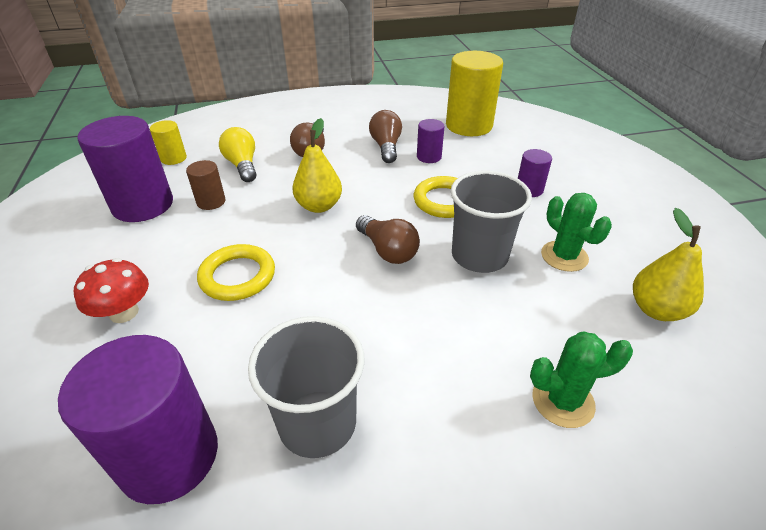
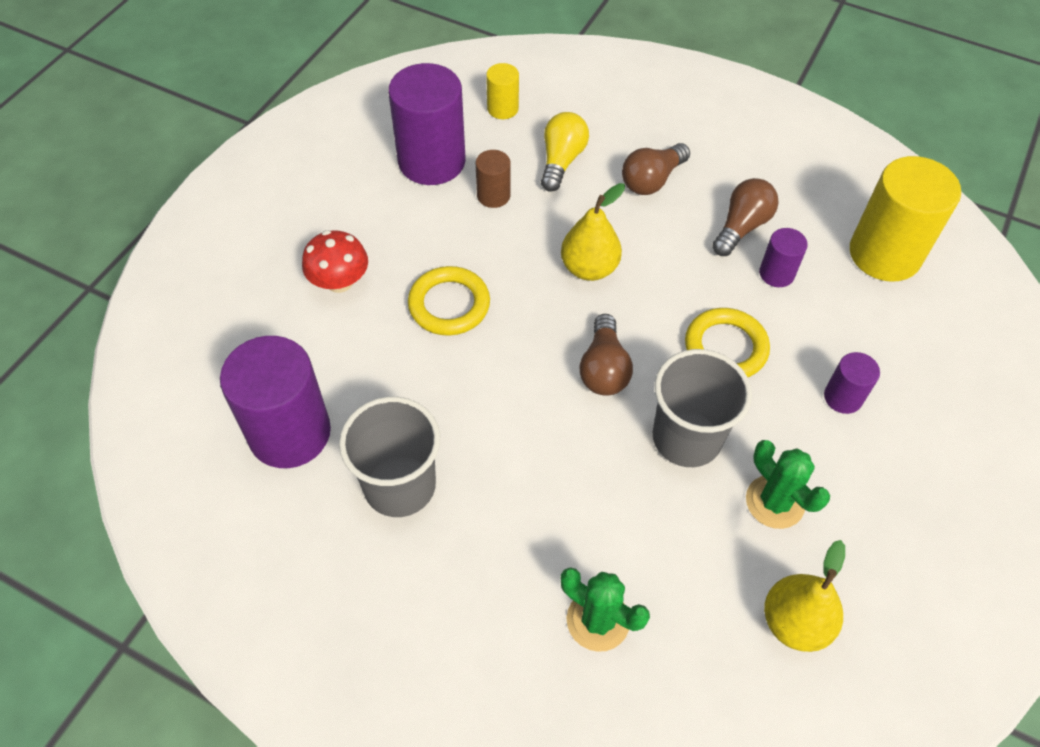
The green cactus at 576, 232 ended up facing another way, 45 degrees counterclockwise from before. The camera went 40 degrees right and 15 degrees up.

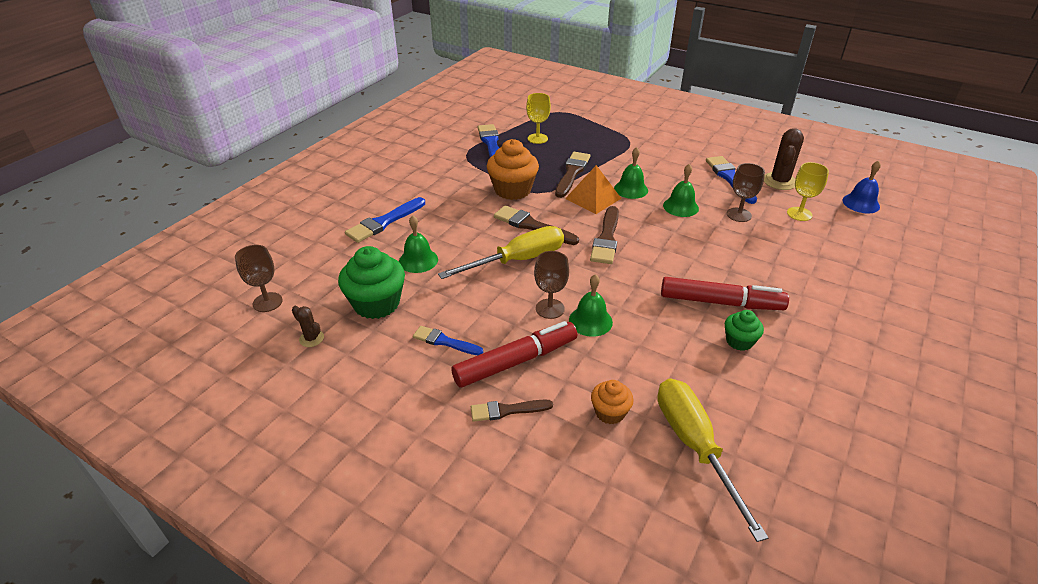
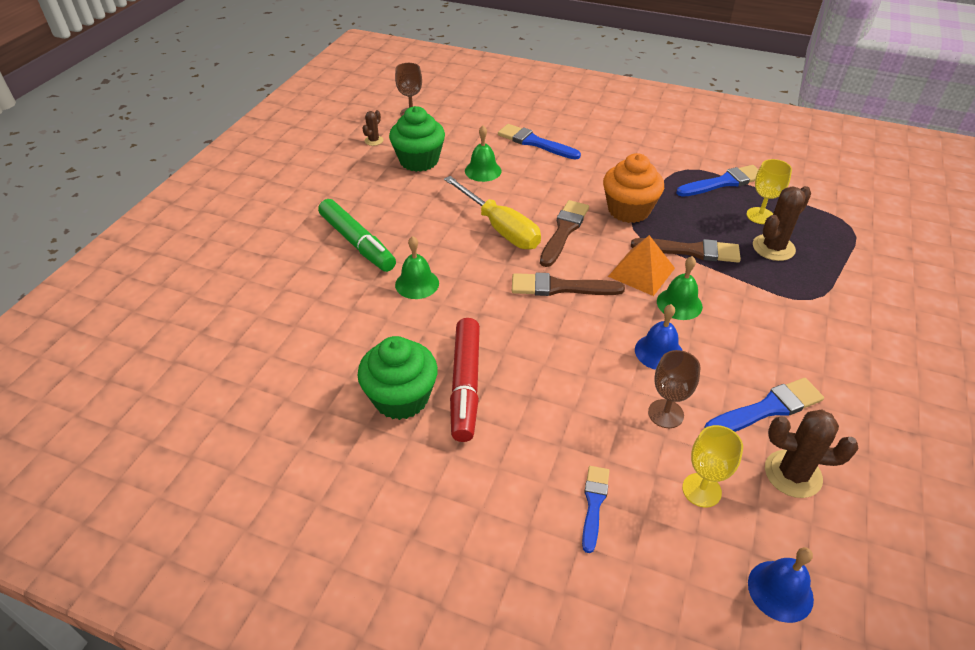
What was the red marker at 514, 354 turned into the green marker at 357, 235. The size of the green cupcake at 744, 330 changed by a factor of 1.83. The blue brush ended up elsewhere, having gone from 448, 340 to 595, 509. What was the green bell at 681, 190 turned into the blue bell at 659, 337. The second view gained the brown cactus at 782, 223. The second view lost the brown brush at 512, 411. The second view lost the brown goblet at 551, 285. The second view lost the orange cupcake at 612, 402. The second view lost the yellow screwdriver at 712, 460. The camera went 80 degrees right and 5 degrees up.

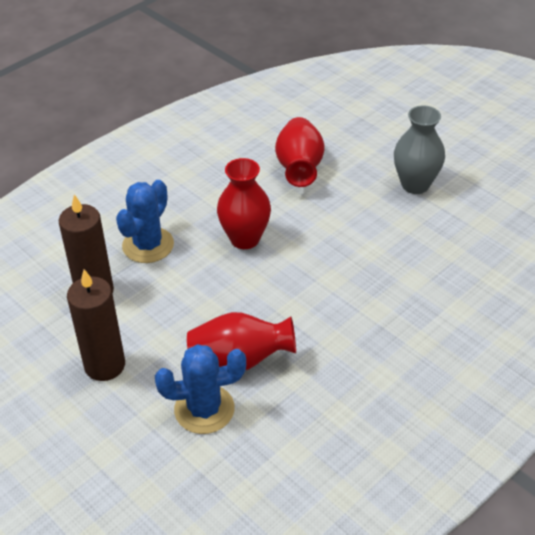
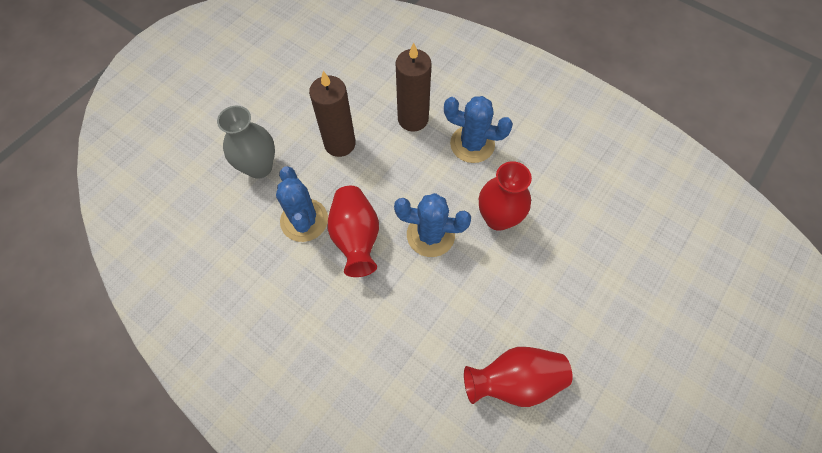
The grey vase ended up elsewhere, having gone from 419, 150 to 246, 142. The second view gained the blue cactus at 432, 225. The red vase ended up elsewhere, having gone from 300, 152 to 518, 377. The camera went 80 degrees right and 20 degrees up.

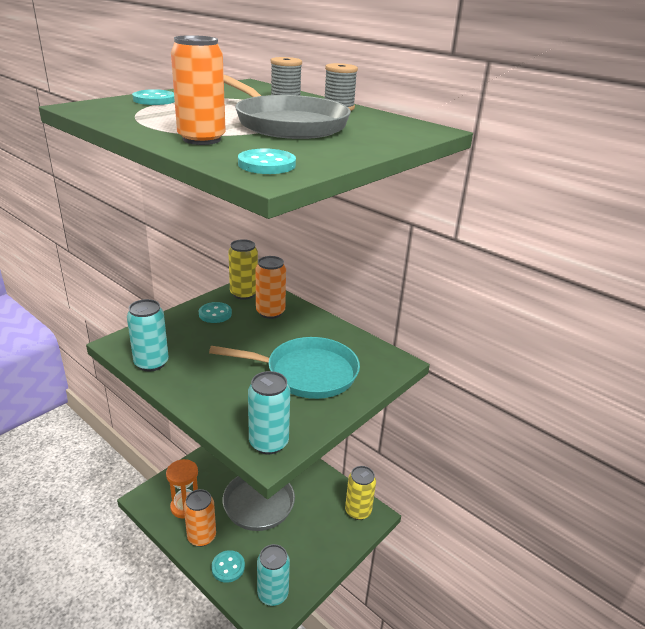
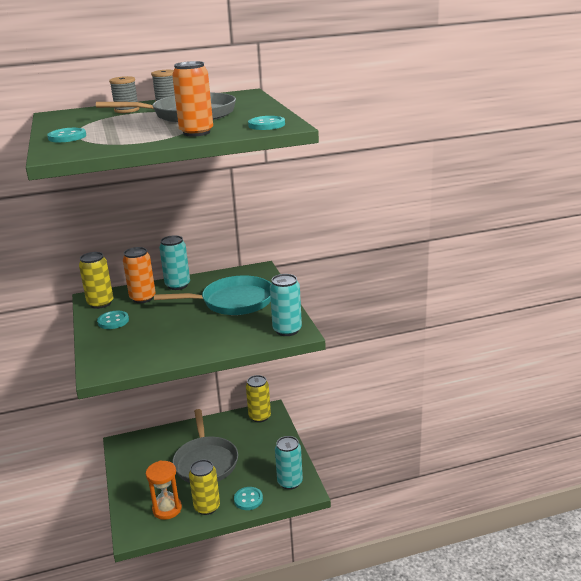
The turquoise pan at 284, 368 ended up facing another way, 45 degrees clockwise from before. The turquoise can ended up elsewhere, having gone from 148, 335 to 174, 262. What was the orange can at 200, 518 turned into the yellow can at 204, 487. The camera went 55 degrees left and 5 degrees down.

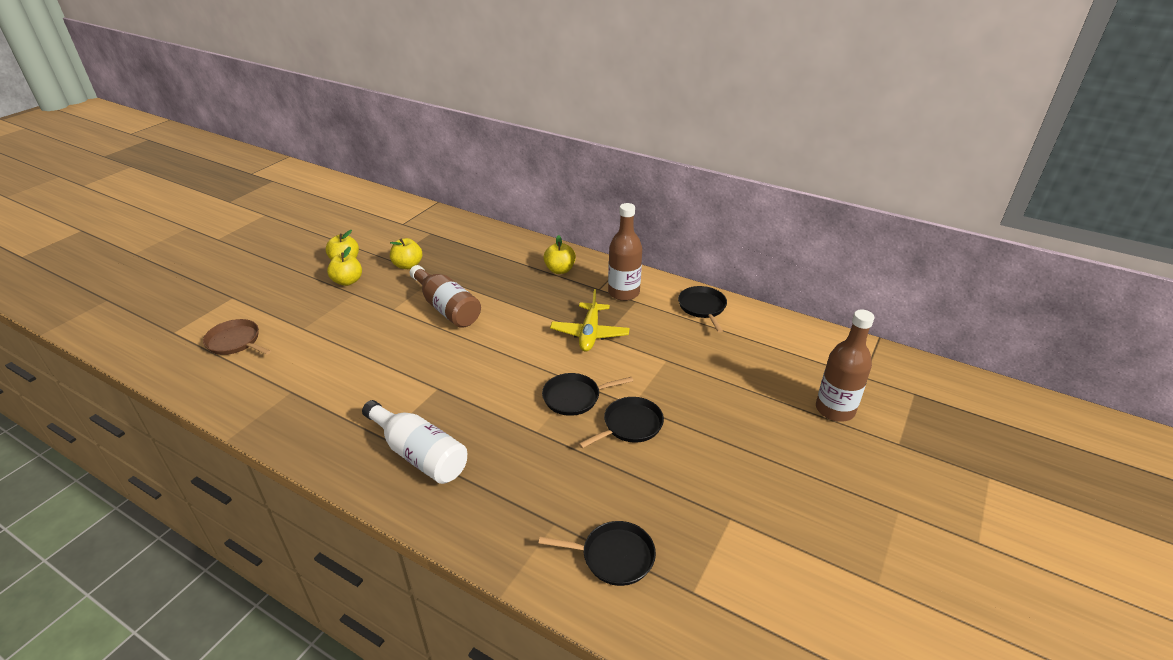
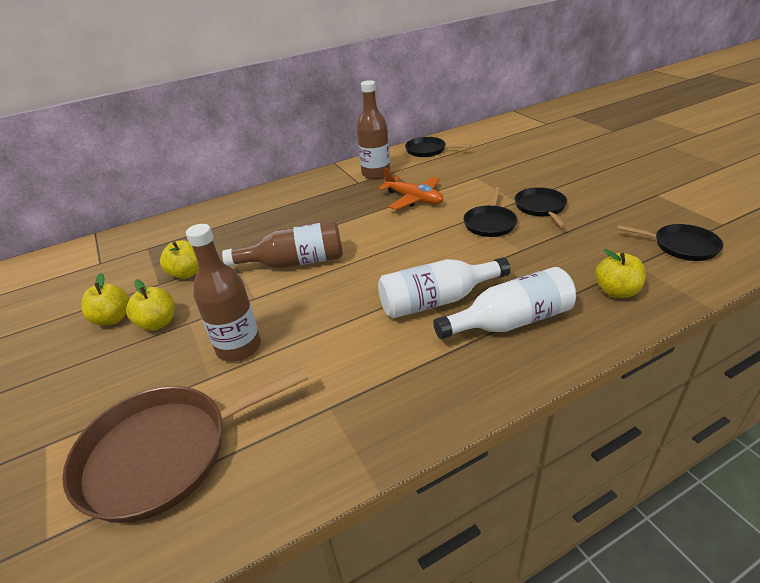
The size of the brown pan at 237, 337 changed by a factor of 1.81. The brown bottle ended up elsewhere, having gone from 845, 366 to 223, 293. What was the yellow plane at 590, 320 turned into the orange plane at 410, 188. The second view gained the white bottle at 444, 287. The yellow apple ended up elsewhere, having gone from 559, 254 to 620, 273. The black pan at 597, 553 ended up facing another way, 75 degrees clockwise from before. The camera went 55 degrees left and 0 degrees up.

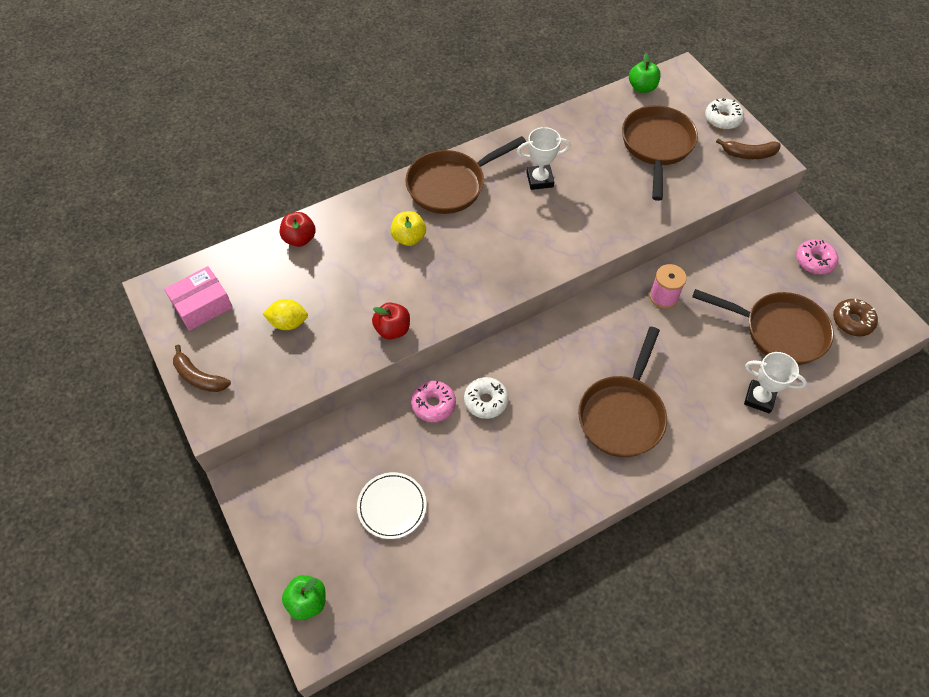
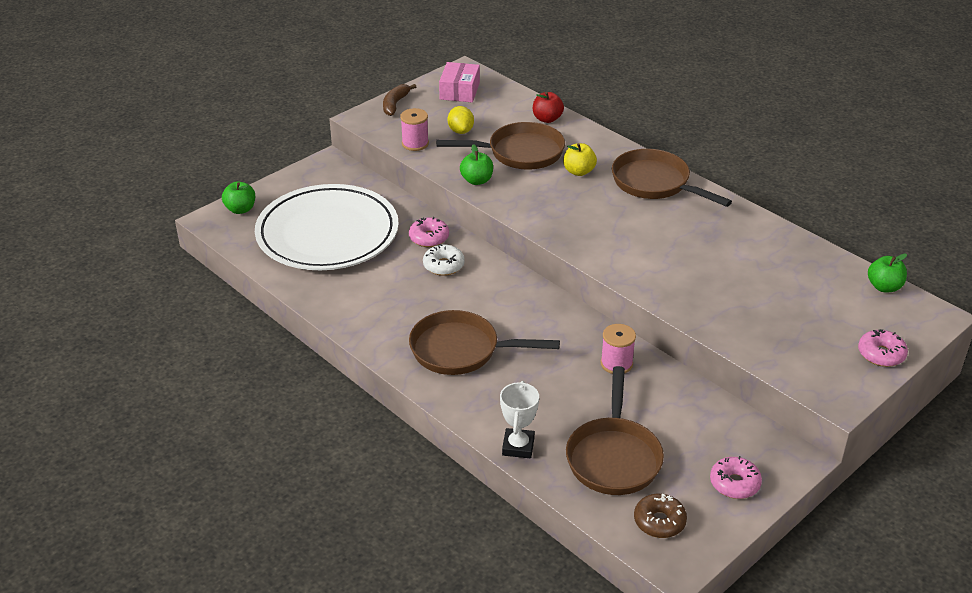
The size of the white plate at 391, 505 changed by a factor of 2.43. The second view gained the pink spool at 414, 129. The brown pan ended up elsewhere, having gone from 660, 153 to 500, 146. The pink box at 198, 298 ended up facing another way, 60 degrees clockwise from before. What was the red apple at 391, 320 turned into the green apple at 476, 164. What was the white donut at 724, 114 turned into the pink donut at 883, 348. The second view lost the white trophy at 543, 158. The second view lost the brown banana at 748, 148. The camera went 75 degrees right and 20 degrees down.

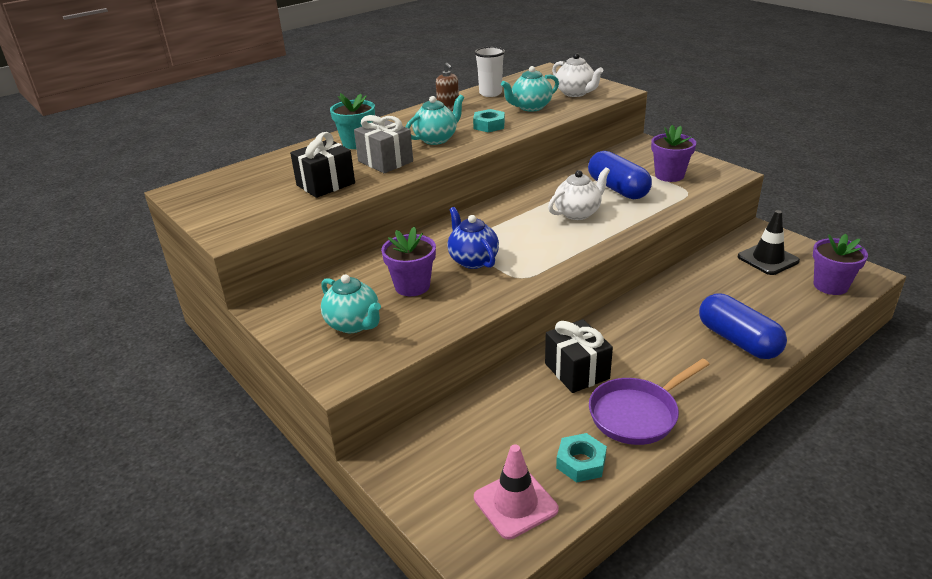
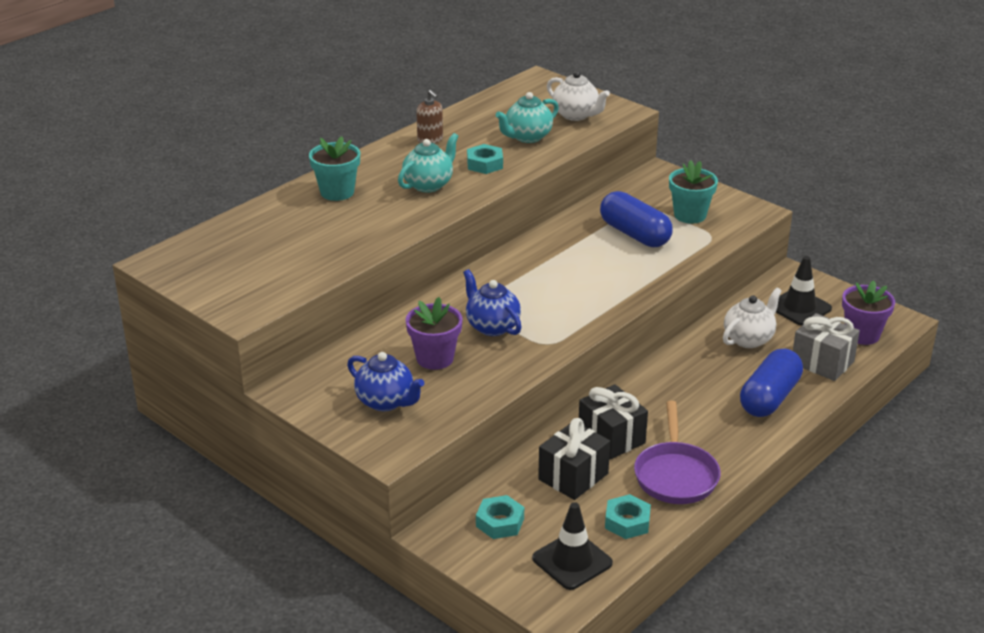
What was the turquoise teapot at 351, 303 turned into the blue teapot at 385, 381. The second view gained the turquoise nut at 500, 517. What was the pink traffic cone at 516, 492 turned into the black traffic cone at 572, 546. The black gift ended up elsewhere, having gone from 322, 165 to 574, 459. The purple pan at 649, 401 ended up facing another way, 45 degrees counterclockwise from before. What was the purple flower pot at 673, 153 turned into the turquoise flower pot at 693, 192. The white teapot ended up elsewhere, having gone from 579, 193 to 752, 318. The blue capsule at 743, 326 ended up facing another way, 75 degrees clockwise from before. The grey gift ended up elsewhere, having gone from 383, 144 to 826, 347. The second view lost the white cup at 489, 72. The camera went 10 degrees left and 0 degrees up.

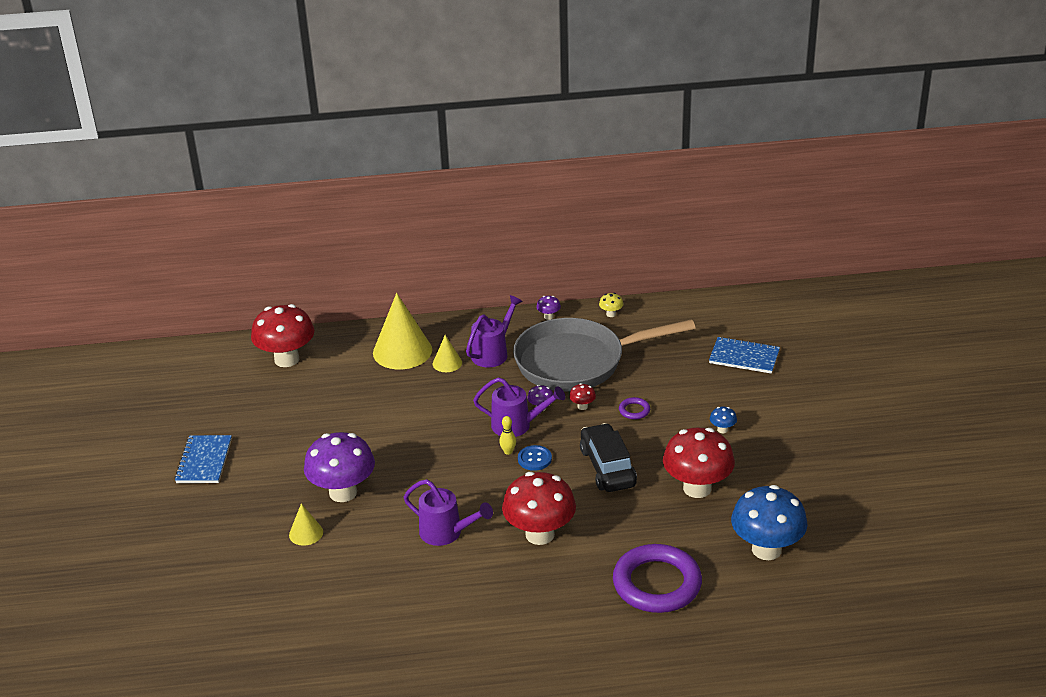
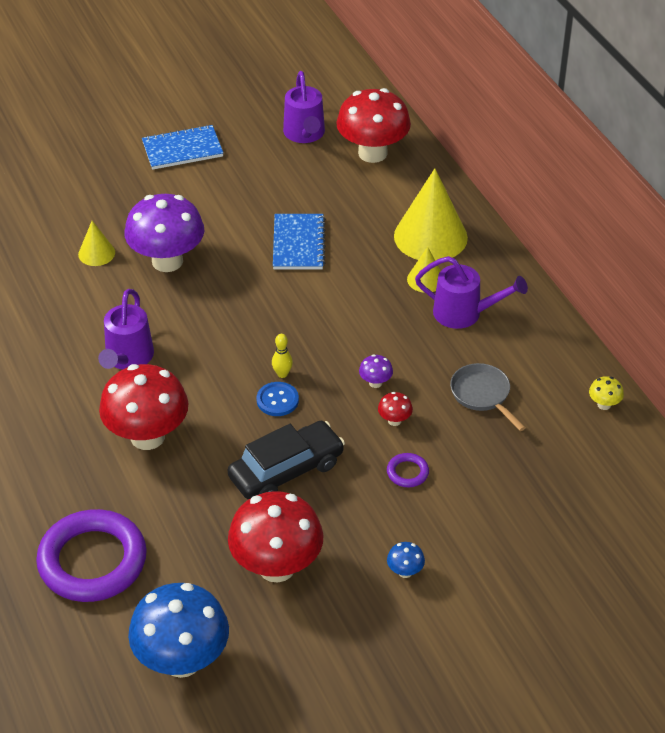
The blue notebook ended up elsewhere, having gone from 744, 355 to 299, 241. The purple watering can ended up elsewhere, having gone from 519, 407 to 304, 107. The size of the grey pan at 604, 355 changed by a factor of 0.41. The second view lost the purple mushroom at 548, 308. The camera went 70 degrees right and 10 degrees up.

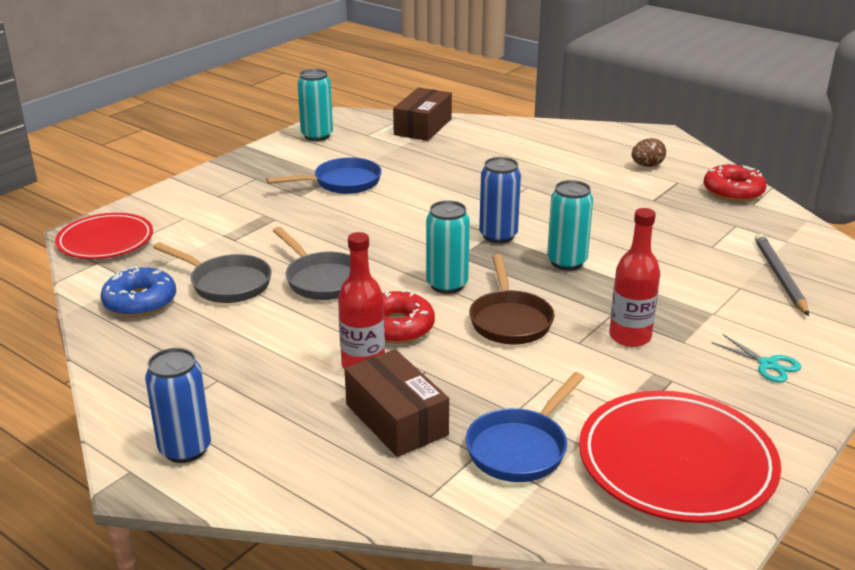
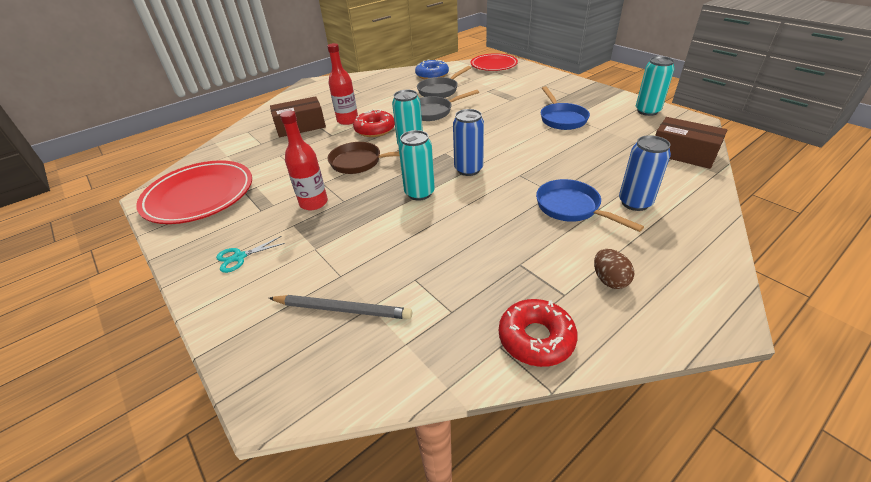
The blue pan ended up elsewhere, having gone from 525, 427 to 590, 205. The blue can ended up elsewhere, having gone from 178, 405 to 645, 173. The camera went 105 degrees right and 10 degrees up.

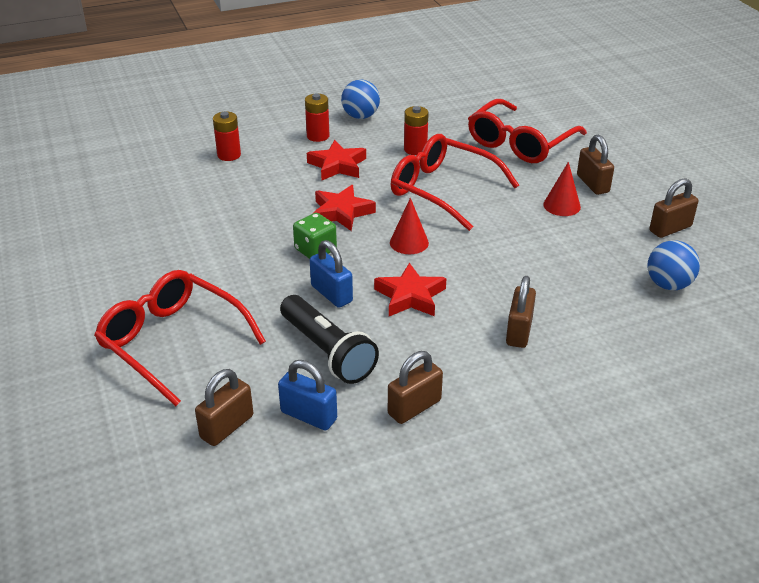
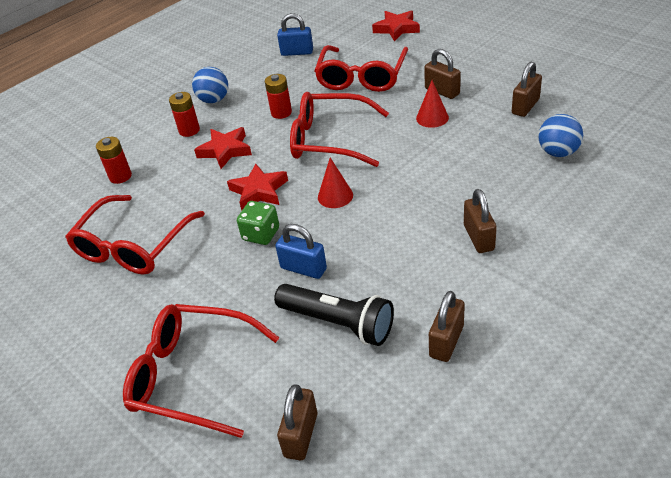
The second view gained the red glasses at 135, 234. The blue padlock ended up elsewhere, having gone from 307, 395 to 295, 34. The red star ended up elsewhere, having gone from 410, 289 to 396, 26. The camera went 20 degrees left and 5 degrees up.

